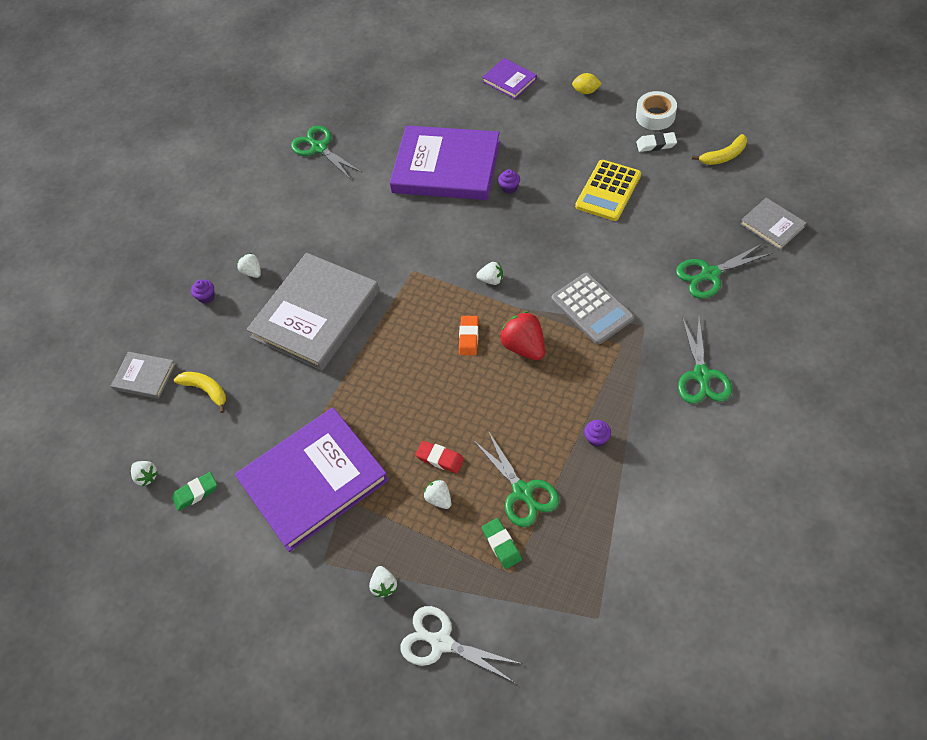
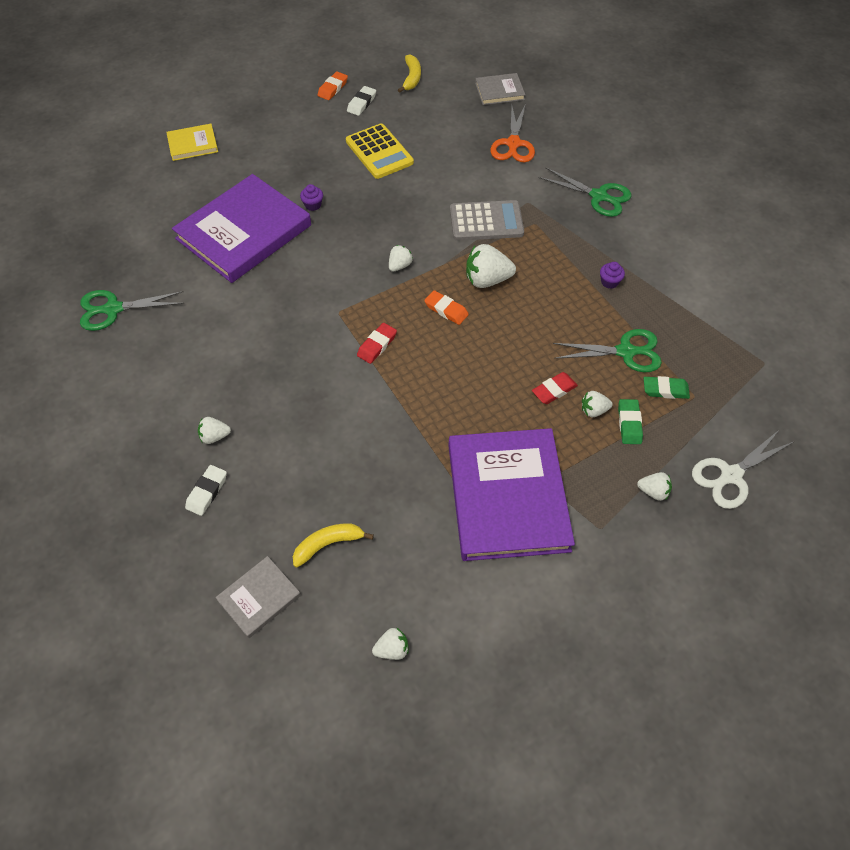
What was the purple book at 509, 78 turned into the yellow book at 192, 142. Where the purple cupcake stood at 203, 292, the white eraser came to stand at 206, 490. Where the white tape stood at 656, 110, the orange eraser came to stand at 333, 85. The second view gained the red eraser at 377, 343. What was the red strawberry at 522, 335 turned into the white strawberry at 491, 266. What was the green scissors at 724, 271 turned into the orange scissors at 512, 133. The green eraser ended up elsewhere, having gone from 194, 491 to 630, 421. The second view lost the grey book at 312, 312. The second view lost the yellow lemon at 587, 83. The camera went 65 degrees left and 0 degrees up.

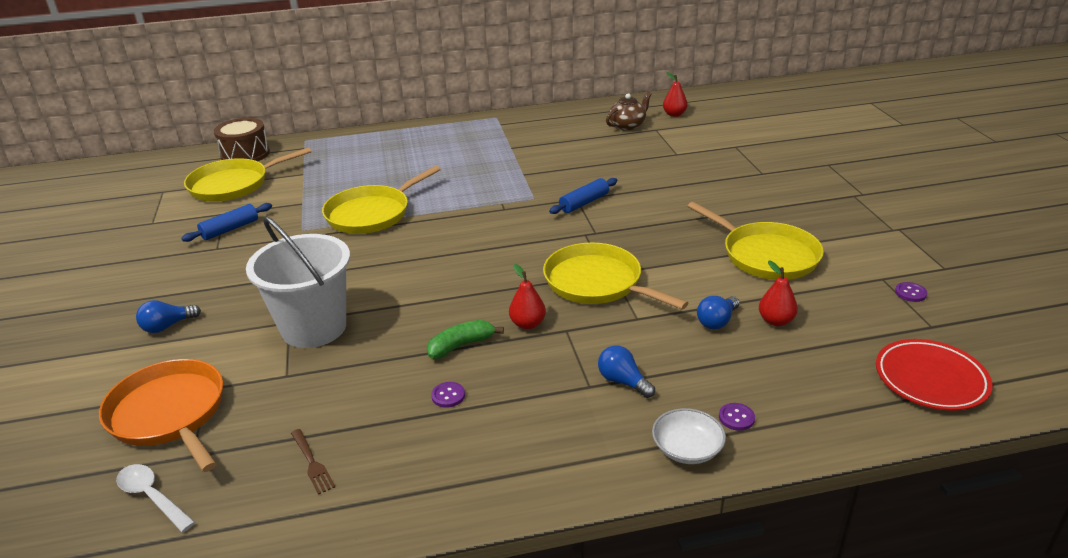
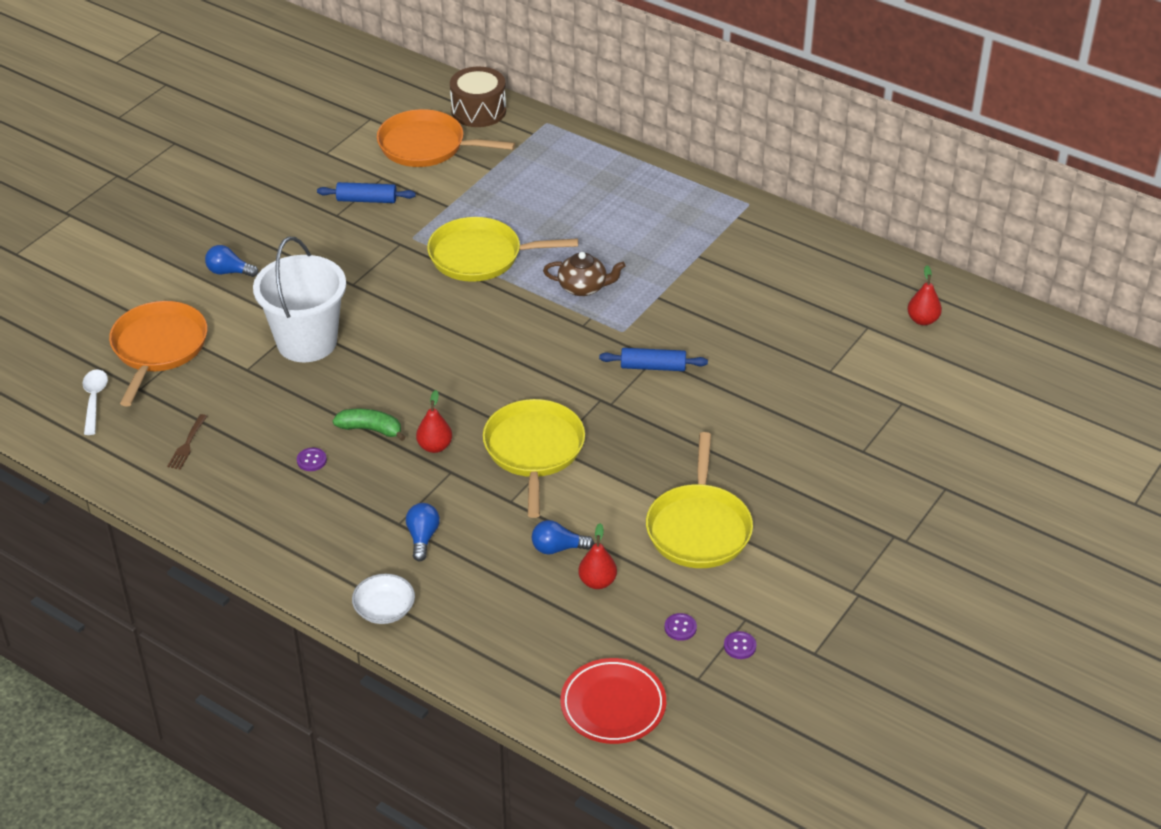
What was the yellow pan at 247, 174 turned into the orange pan at 446, 138. The brown teapot ended up elsewhere, having gone from 629, 111 to 584, 274. The purple button ended up elsewhere, having gone from 737, 417 to 680, 627. The camera went 45 degrees right and 10 degrees up.

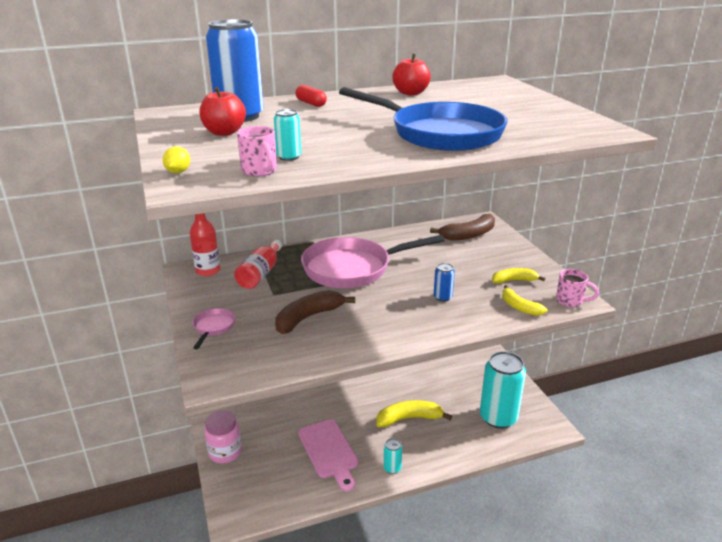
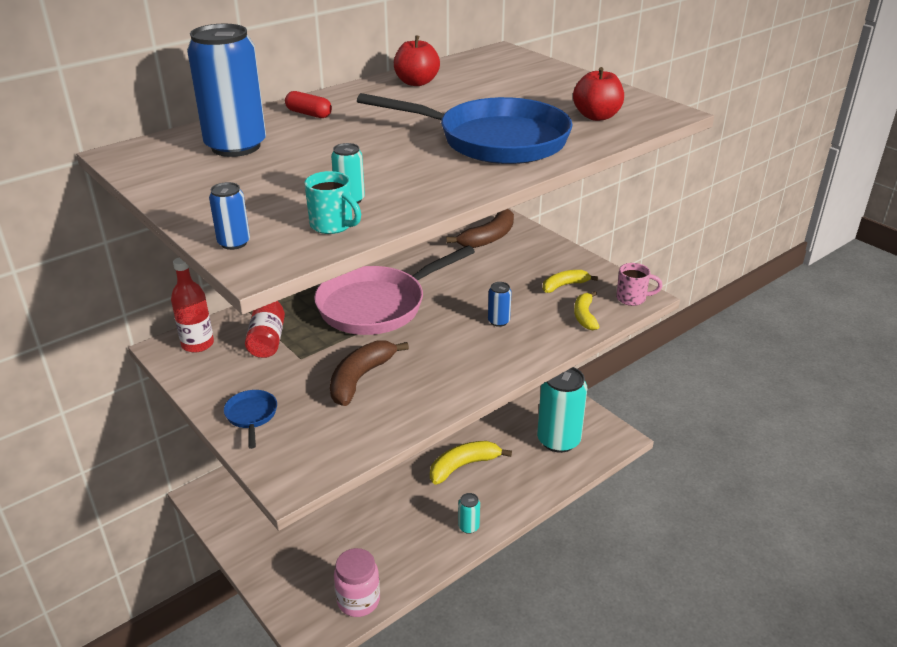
Where the yellow lemon stood at 176, 159, the blue can came to stand at 229, 216. What was the pink pan at 214, 328 turned into the blue pan at 250, 419. What was the pink mug at 257, 151 turned into the turquoise mug at 332, 202. The pink jar ended up elsewhere, having gone from 223, 437 to 357, 582. The red apple ended up elsewhere, having gone from 223, 111 to 598, 94. The yellow banana at 524, 300 ended up facing another way, 60 degrees clockwise from before. The second view lost the pink cutting board at 328, 455. The camera went 20 degrees left and 5 degrees up.

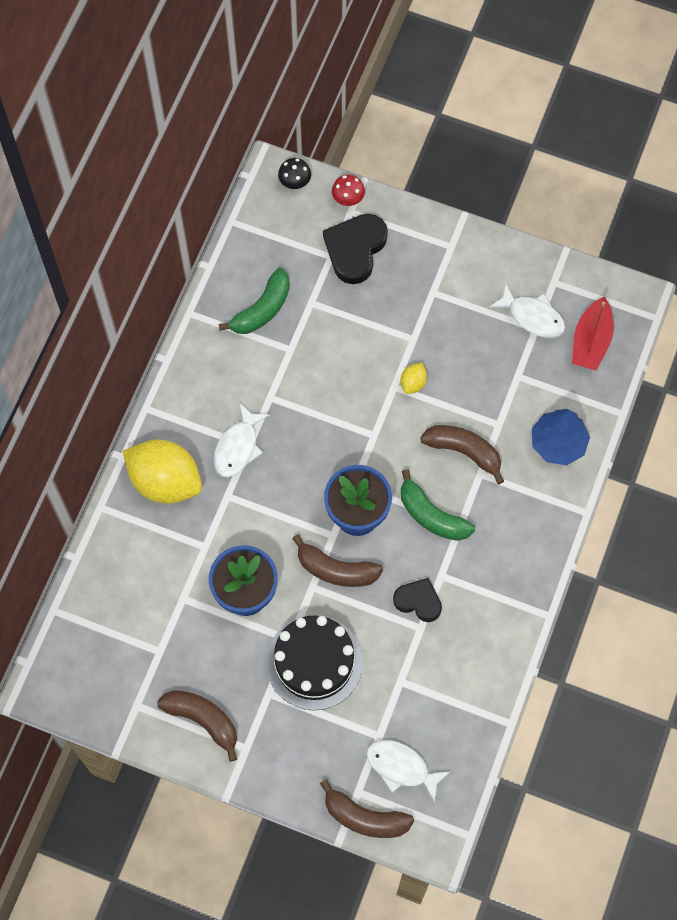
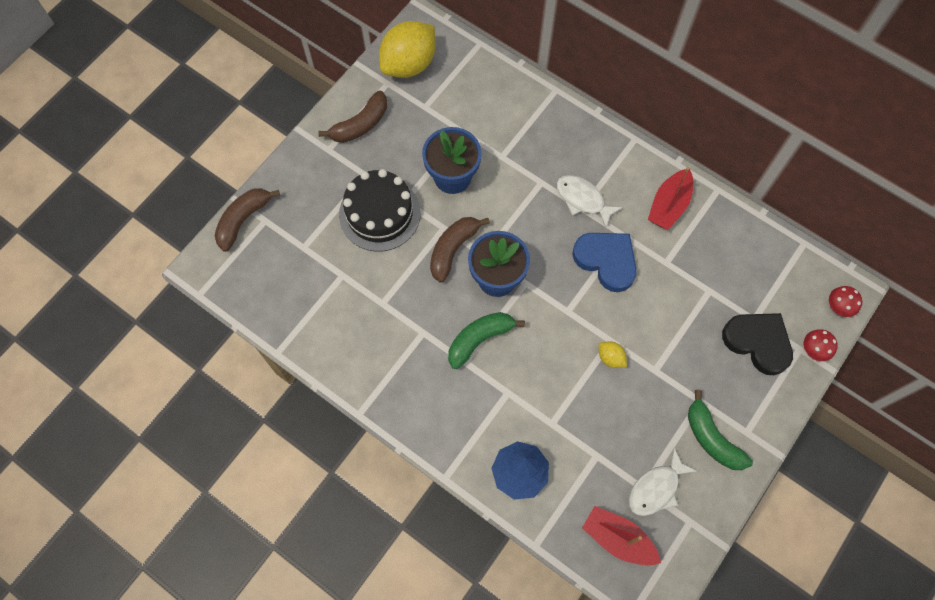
The yellow lemon ended up elsewhere, having gone from 162, 471 to 407, 49. The second view gained the blue heart at 604, 262. The second view gained the red boat at 670, 198. The green banana ended up elsewhere, having gone from 254, 301 to 720, 430. What was the black mushroom at 294, 173 turned into the red mushroom at 845, 301. The second view lost the white fish at 408, 771. The second view lost the black heart at 417, 600. The second view lost the brown banana at 462, 454. The camera went 105 degrees right and 0 degrees up.

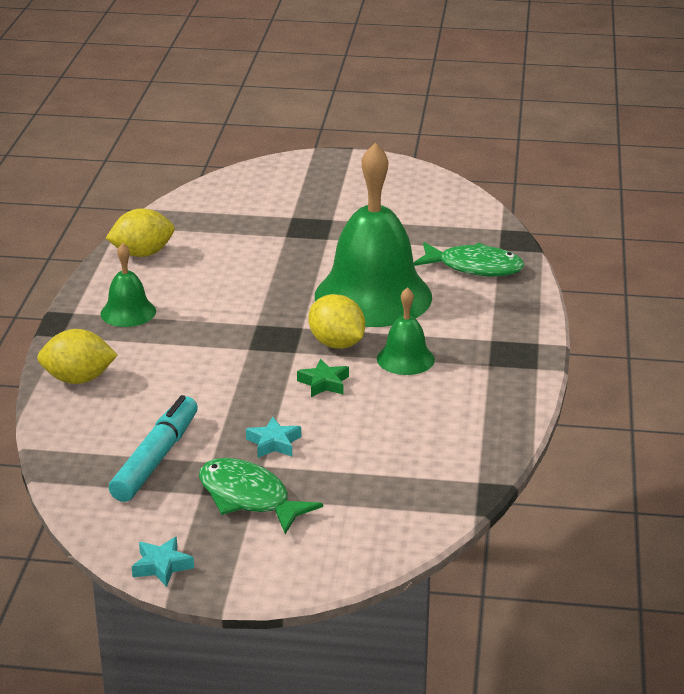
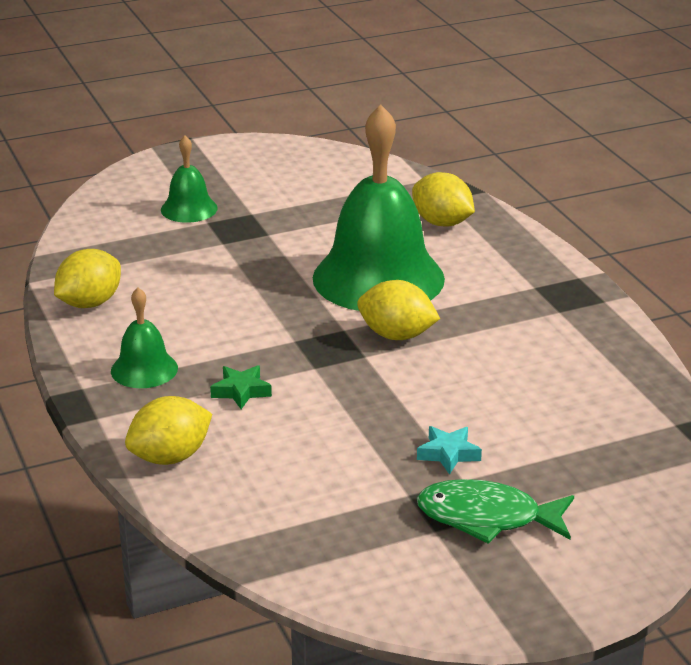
The green bell ended up elsewhere, having gone from 406, 331 to 189, 179. The green star ended up elsewhere, having gone from 323, 378 to 241, 387. Where the green fish stood at 469, 259, the yellow lemon came to stand at 443, 199. The second view lost the turquoise marker at 153, 448. The second view lost the turquoise star at 163, 562. The camera went 30 degrees left and 0 degrees up.

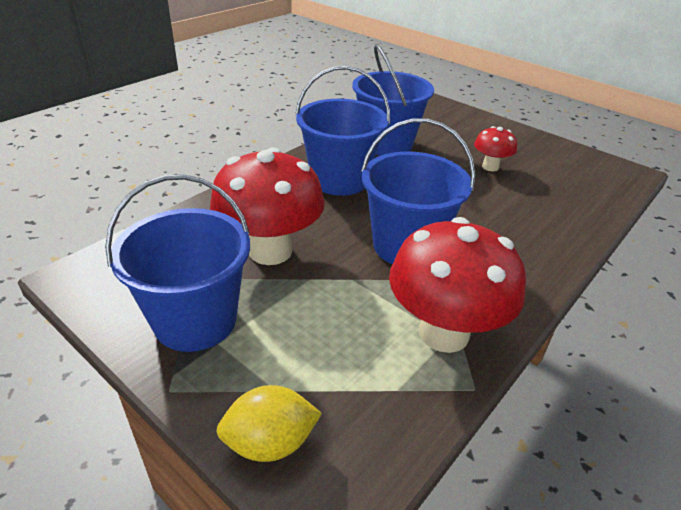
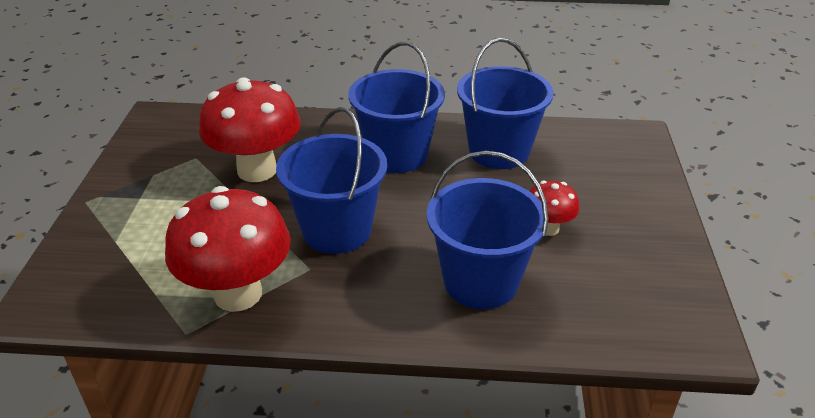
The blue bucket ended up elsewhere, having gone from 177, 263 to 488, 230. The second view lost the yellow lemon at 269, 423. The camera went 55 degrees right and 0 degrees up.

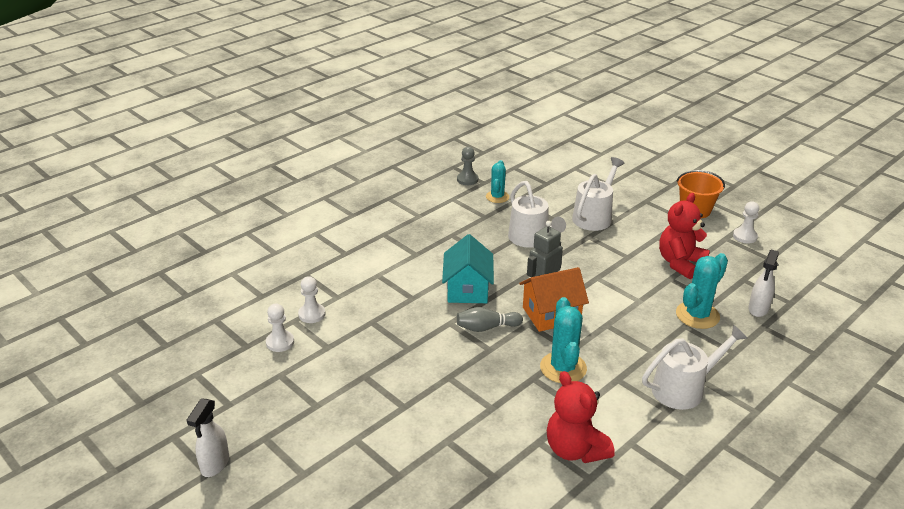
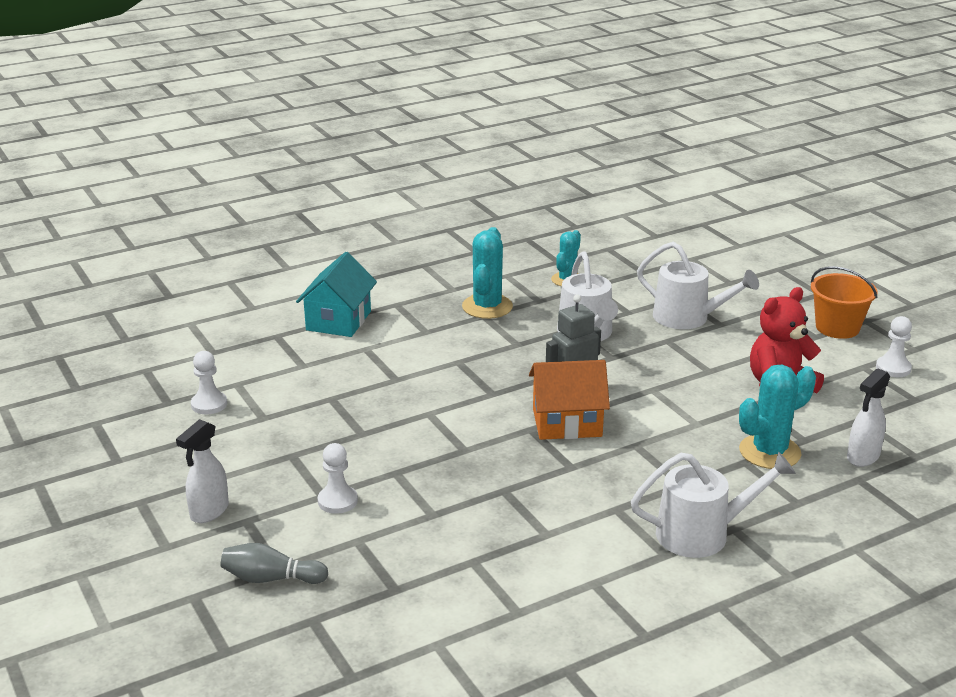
The white spray bottle ended up elsewhere, having gone from 208, 438 to 202, 471. The grey bowling pin ended up elsewhere, having gone from 490, 319 to 274, 563. The turquoise house ended up elsewhere, having gone from 468, 268 to 336, 294. The white pawn ended up elsewhere, having gone from 312, 299 to 338, 478. The turquoise cactus ended up elsewhere, having gone from 563, 340 to 487, 273. The white watering can at 598, 194 ended up facing another way, 75 degrees clockwise from before. The second view lost the grey pawn at 467, 166. The second view lost the red teddy bear at 581, 417. The camera went 15 degrees right and 5 degrees down.

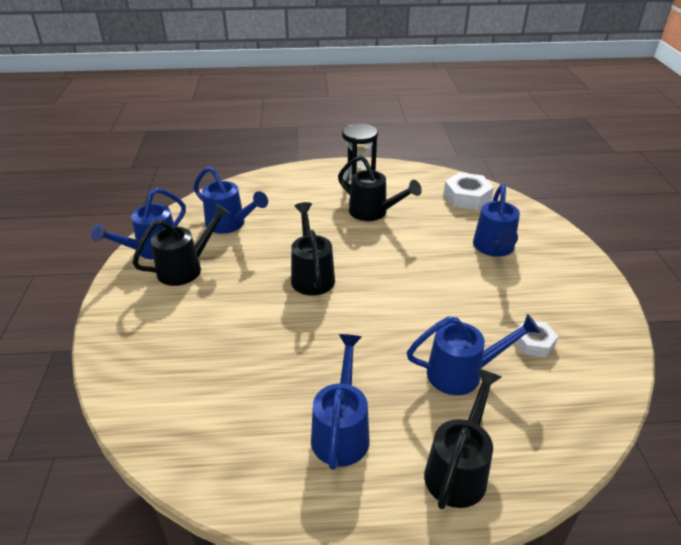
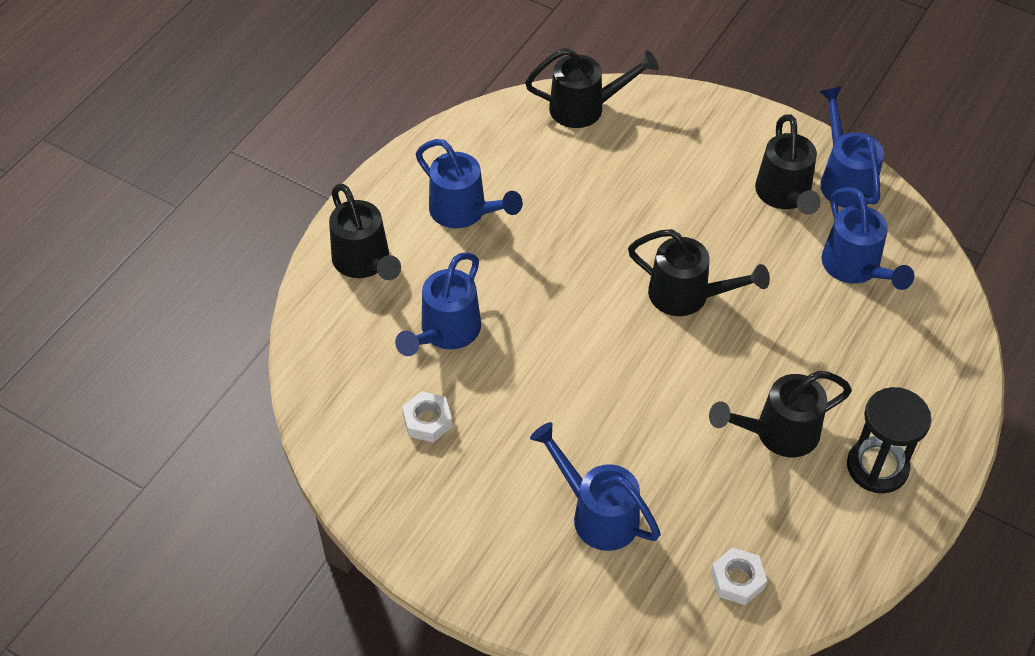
The second view gained the black watering can at 592, 88. The size of the white nut at 468, 191 changed by a factor of 0.64. The blue watering can at 231, 200 ended up facing another way, 90 degrees counterclockwise from before. The camera went 125 degrees right and 15 degrees up.

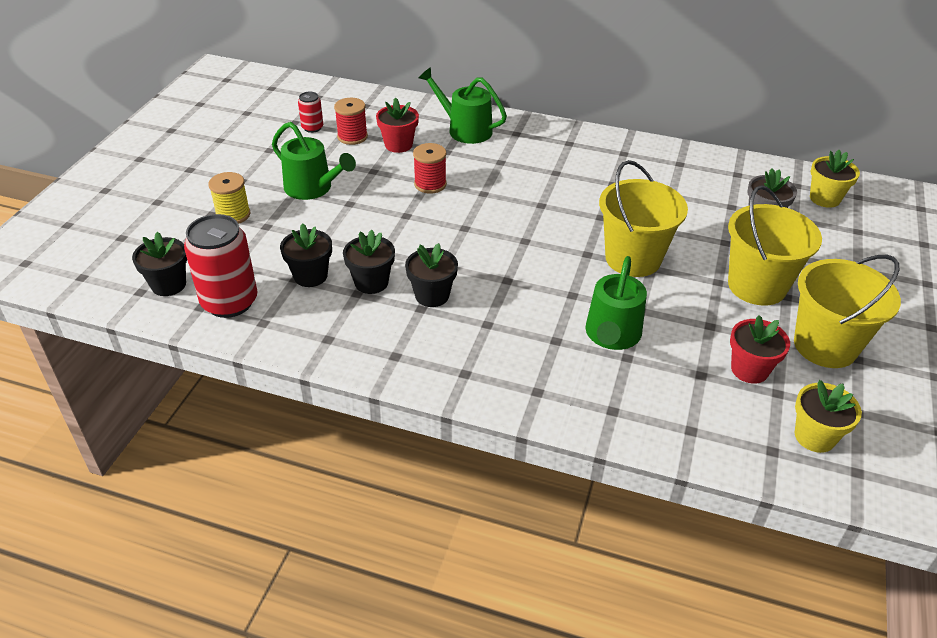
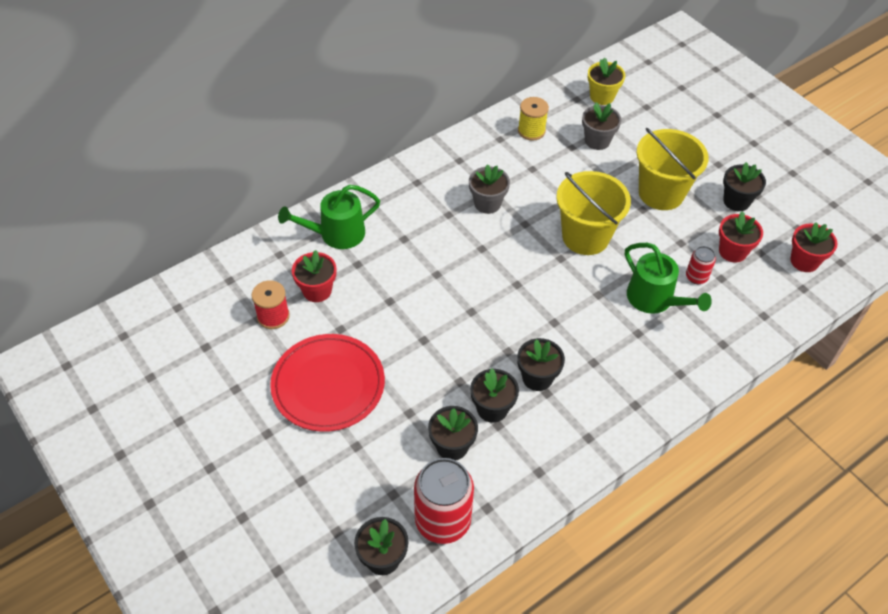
Where the green watering can stood at 314, 161, the red plate came to stand at 327, 383. The second view gained the grey flower pot at 489, 189. The yellow spool ended up elsewhere, having gone from 229, 198 to 533, 119. The red can ended up elsewhere, having gone from 310, 112 to 701, 265. Where the yellow bucket stood at 847, 311, the black flower pot came to stand at 744, 186. What was the yellow flower pot at 828, 416 turned into the red flower pot at 814, 247. The second view lost the red spool at 430, 168. The camera went 55 degrees left and 10 degrees up.

